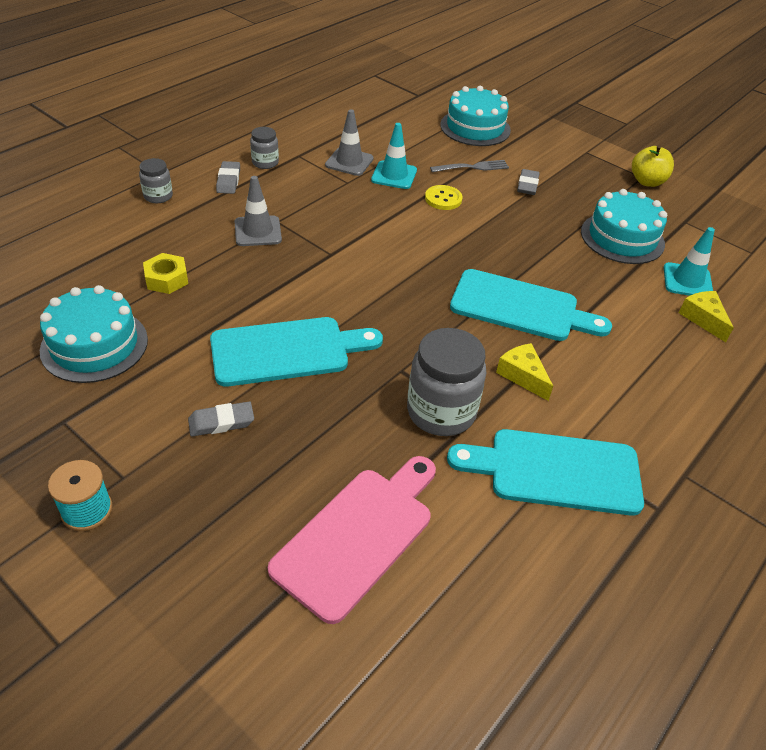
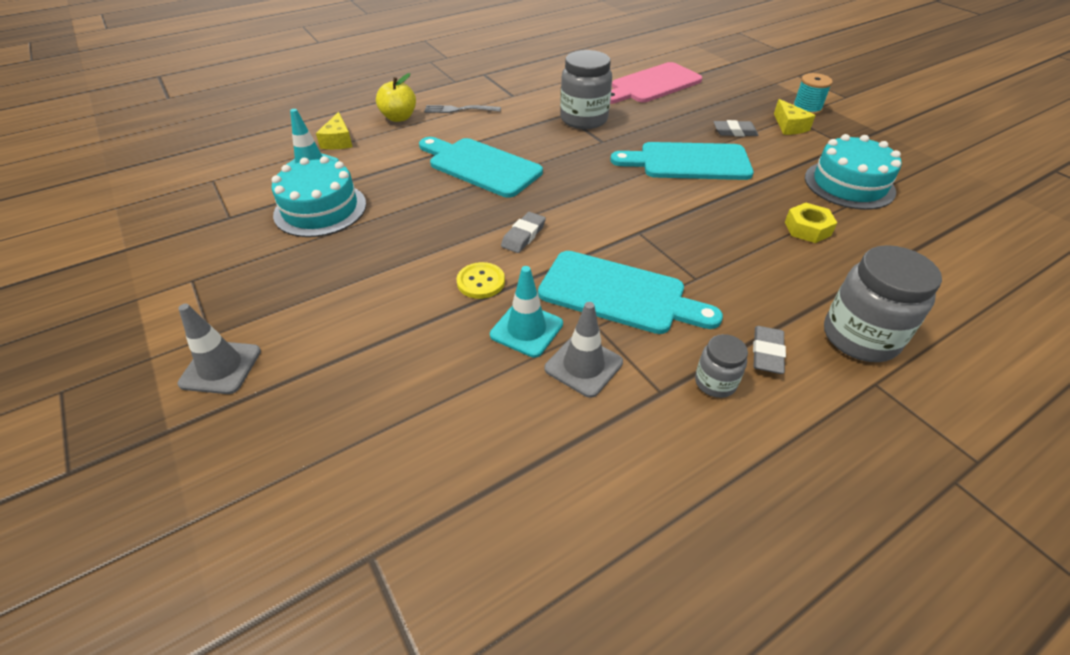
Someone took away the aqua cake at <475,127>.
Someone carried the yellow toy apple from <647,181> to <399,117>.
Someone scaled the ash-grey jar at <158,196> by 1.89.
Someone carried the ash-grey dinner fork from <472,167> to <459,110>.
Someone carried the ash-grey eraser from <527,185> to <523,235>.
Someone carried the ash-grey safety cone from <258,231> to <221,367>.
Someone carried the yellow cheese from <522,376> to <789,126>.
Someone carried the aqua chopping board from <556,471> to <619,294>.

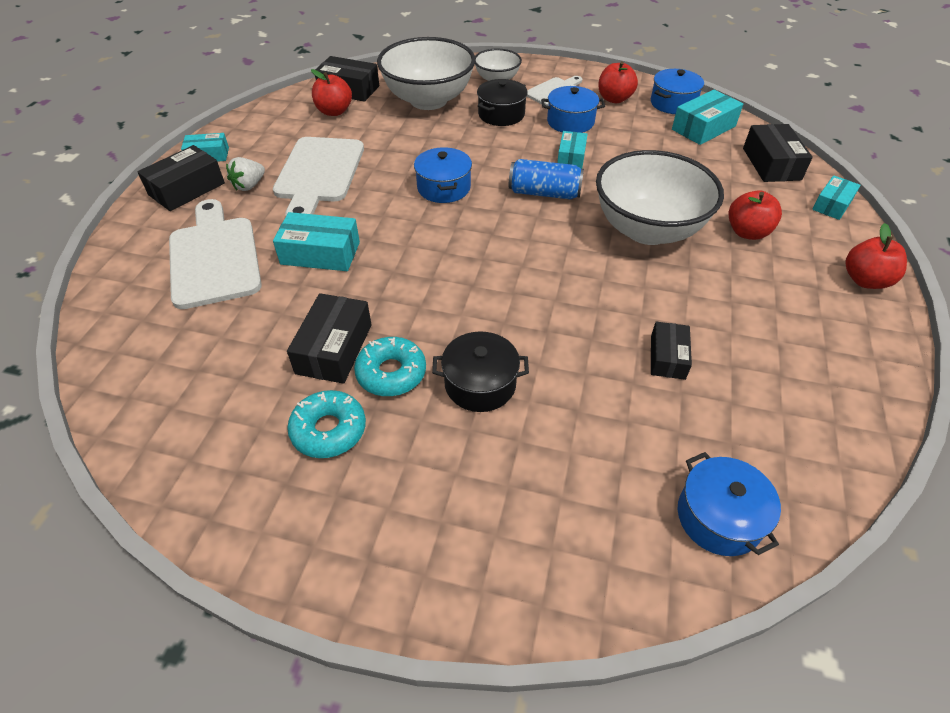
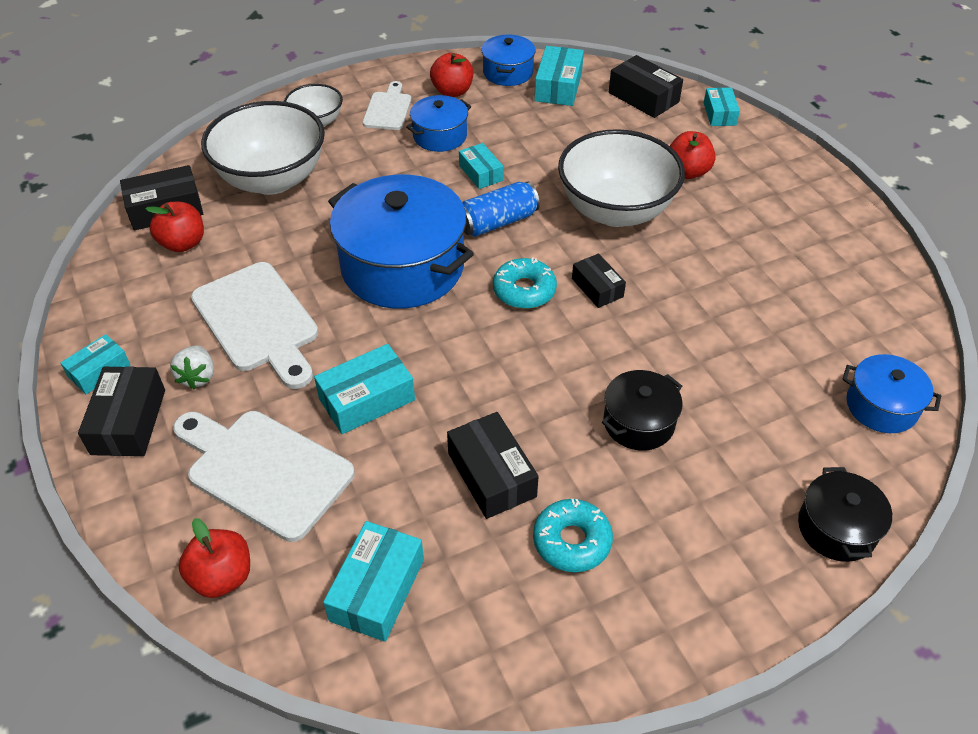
Someone carried the ebony pot from <501,114> to <836,528>.
Someone scaled the blue pot at <443,188> by 1.98.
Someone carried the crimson toy apple from <865,280> to <222,576>.
Someone carried the ebony package from <667,357> to <597,288>.
Someone carried the aqua doughnut from <391,373> to <524,290>.
Someone put down the aqua package at <377,590>.

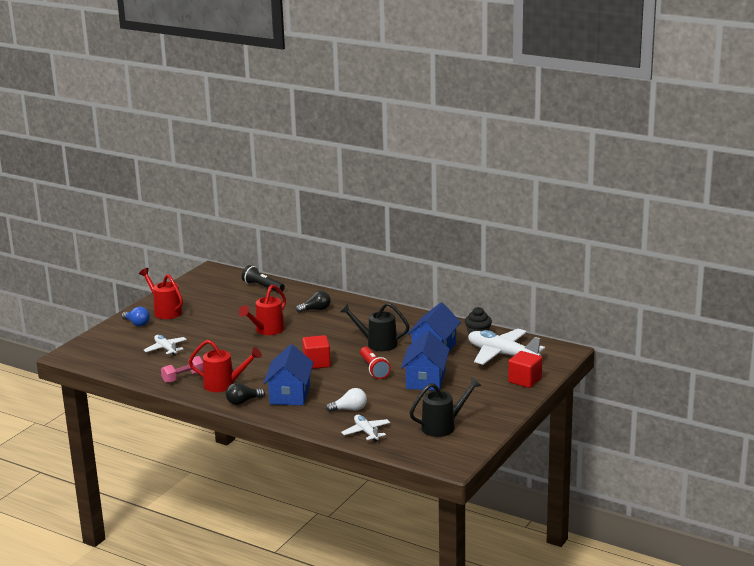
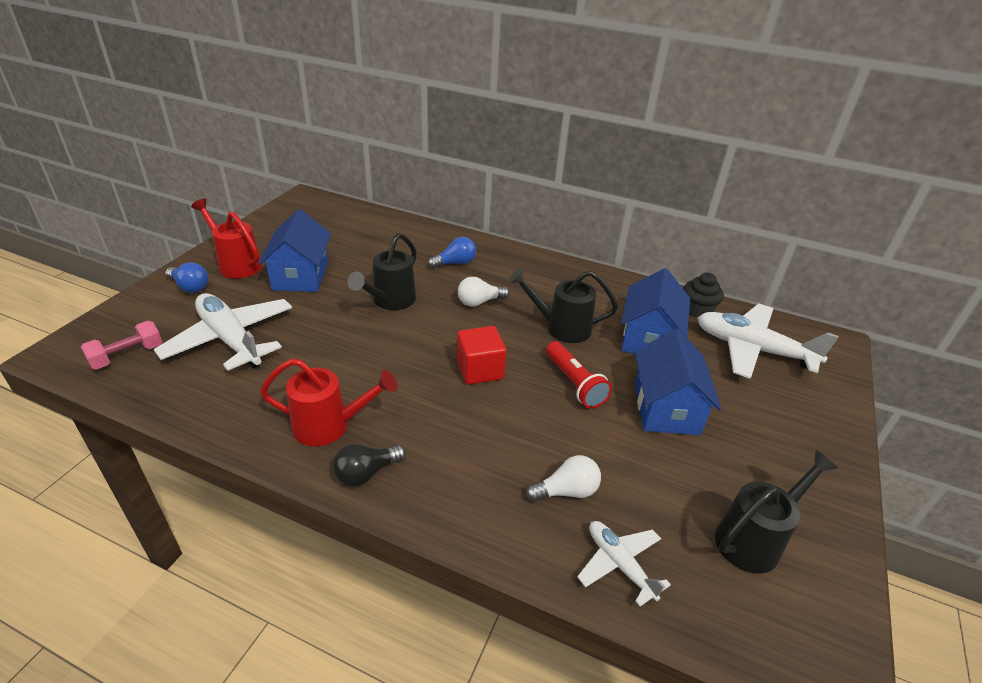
Someone took away the ebony pocket torch at <263,287>.
Someone repainted the crimson watering can at <267,330>, which became the ebony watering can at <390,301>.
Someone repainted the ebony bulb at <316,310>, which became the blue bulb at <455,263>.
Someone scaled the pure white aeroplane at <166,349> by 1.83.
Someone carried the blue toy house from <290,394> to <301,276>.
Someone took away the crimson cube at <525,380>.
Someone carried the rose-pink hand weight from <183,377> to <127,355>.
Someone put down the pure white bulb at <479,302>.

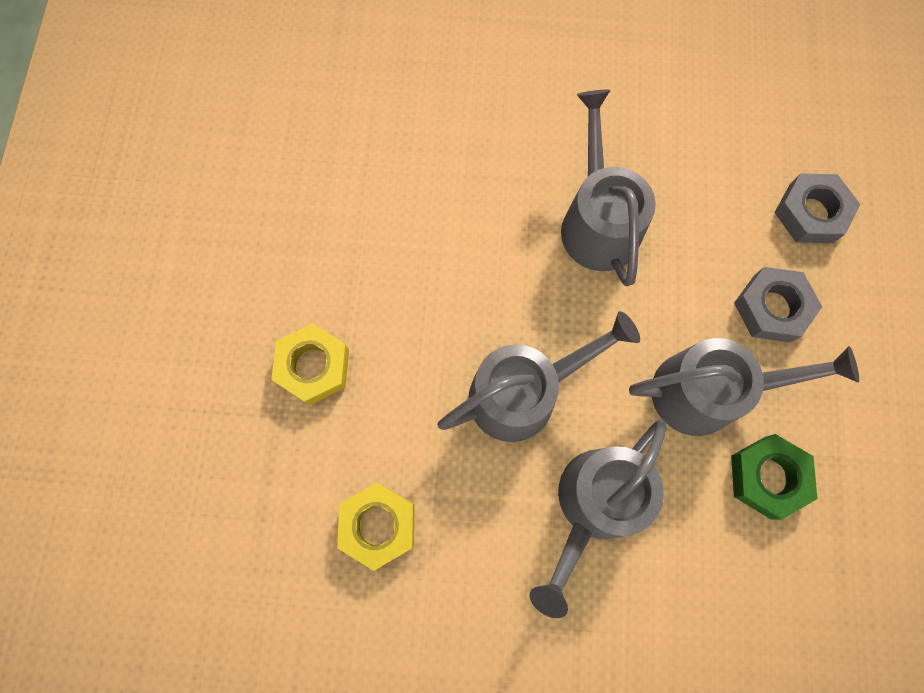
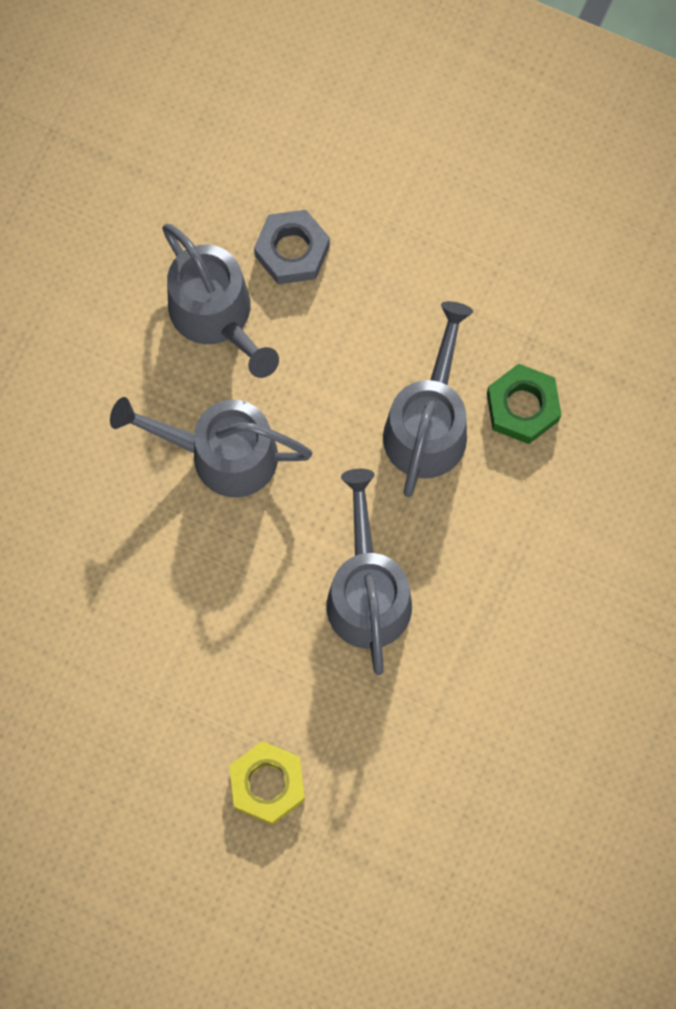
Someone took away the ash-grey hexagon nut at <772,308>.
Someone carried the ash-grey watering can from <594,506> to <217,316>.
Someone took away the yellow hexagon nut at <378,525>.

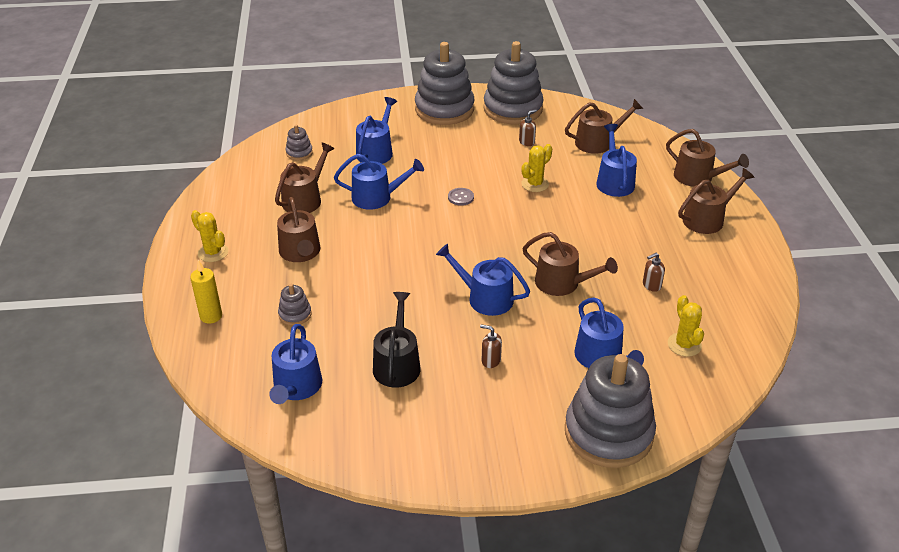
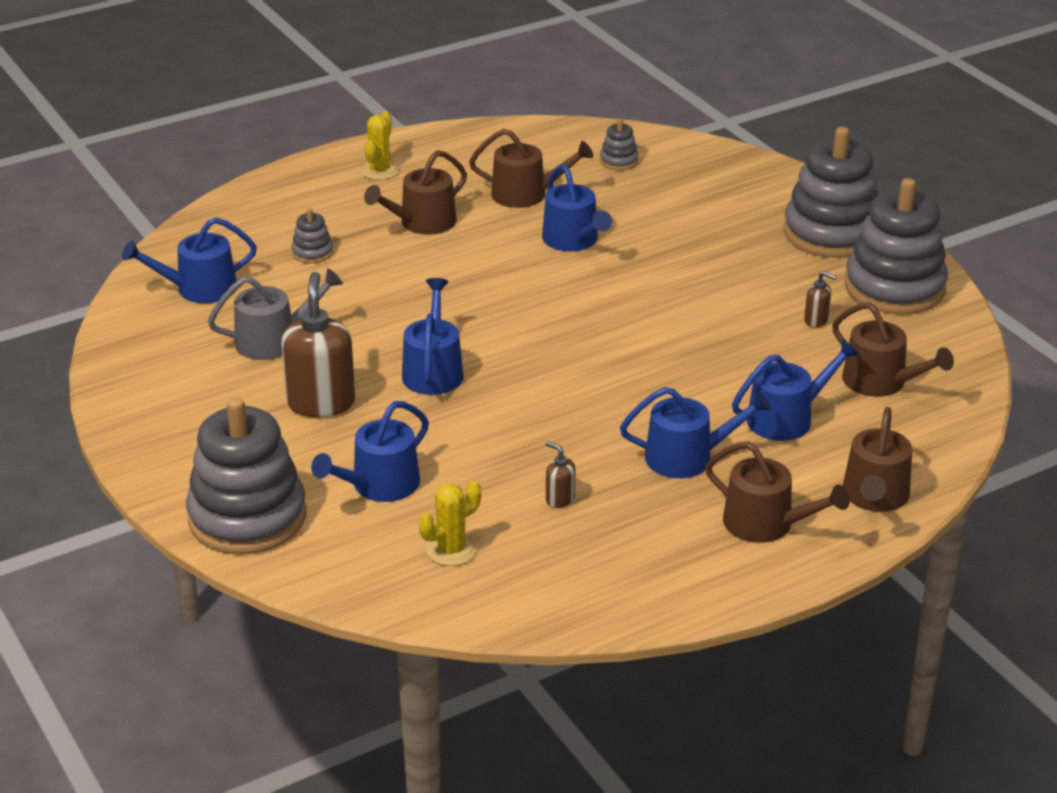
Someone carried the blue watering can from <376,151> to <687,457>.
Someone took away the yellow cactus at <535,184>.
Someone took away the ash-grey shirt button at <460,197>.
Someone took away the dark brown watering can at <562,283>.
Someone took away the yellow wax candle at <211,316>.
Someone repainted the ebony watering can at <397,364>, which became the ash-grey watering can at <274,340>.
Someone scaled the dark brown pump bottle at <490,360> by 2.20.

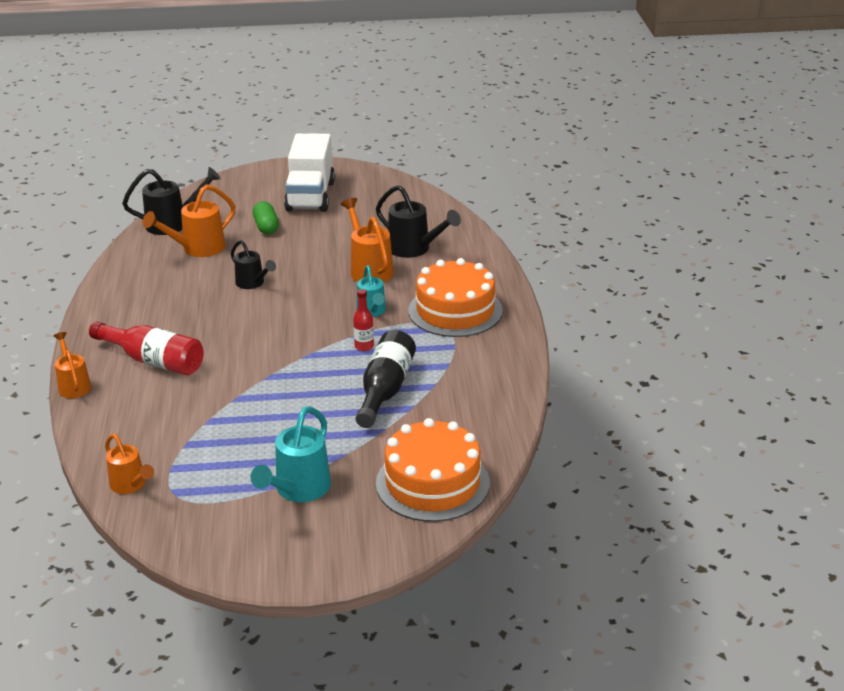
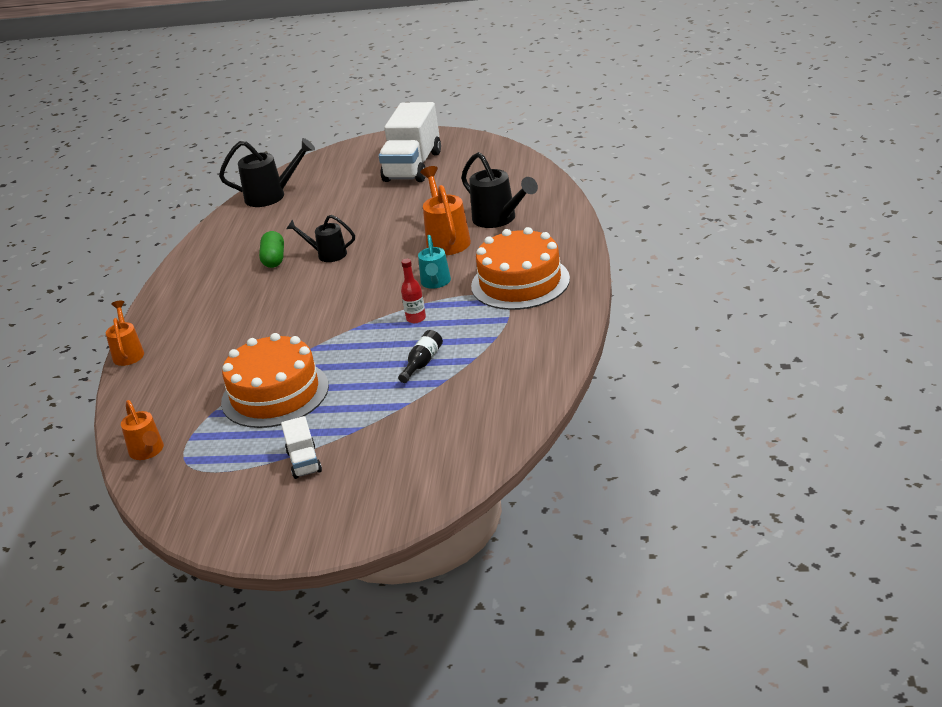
Someone took away the orange-coloured watering can at <198,249>.
Someone carried the emerald pill from <266,227> to <274,259>.
Someone rotated the ebony watering can at <252,283> by 135 degrees clockwise.
Someone took away the crimson flask at <154,361>.
Someone scaled the ebony flask at <385,390> by 0.53.
Someone swapped the aqua watering can at <298,489> for the pure white toy truck at <304,462>.
Someone carried the orange-coloured cake from <432,483> to <275,394>.

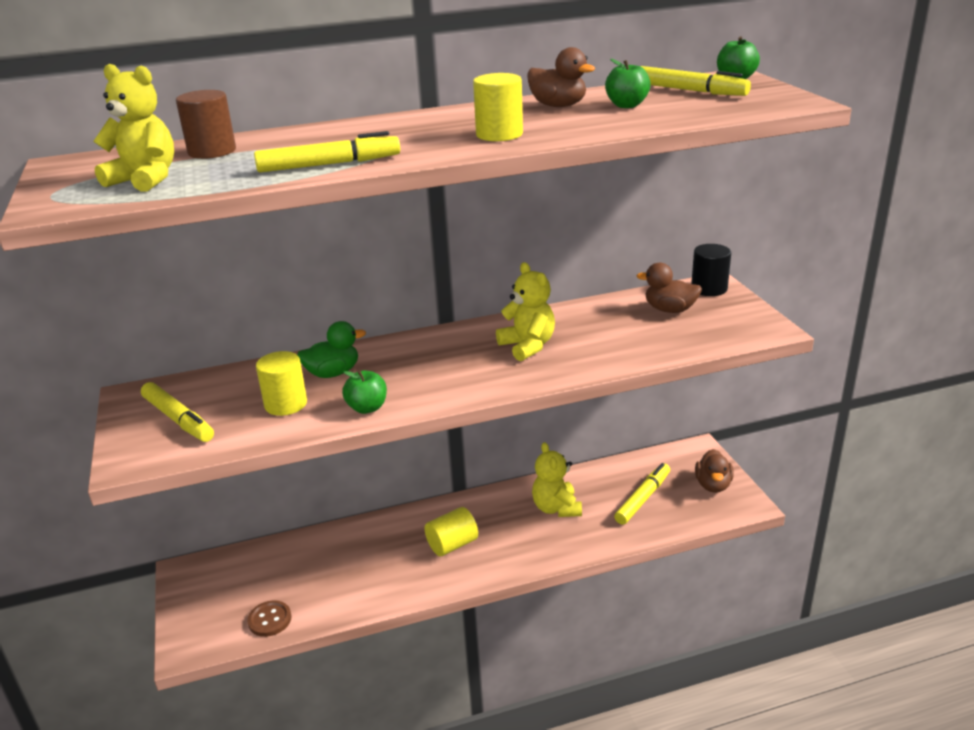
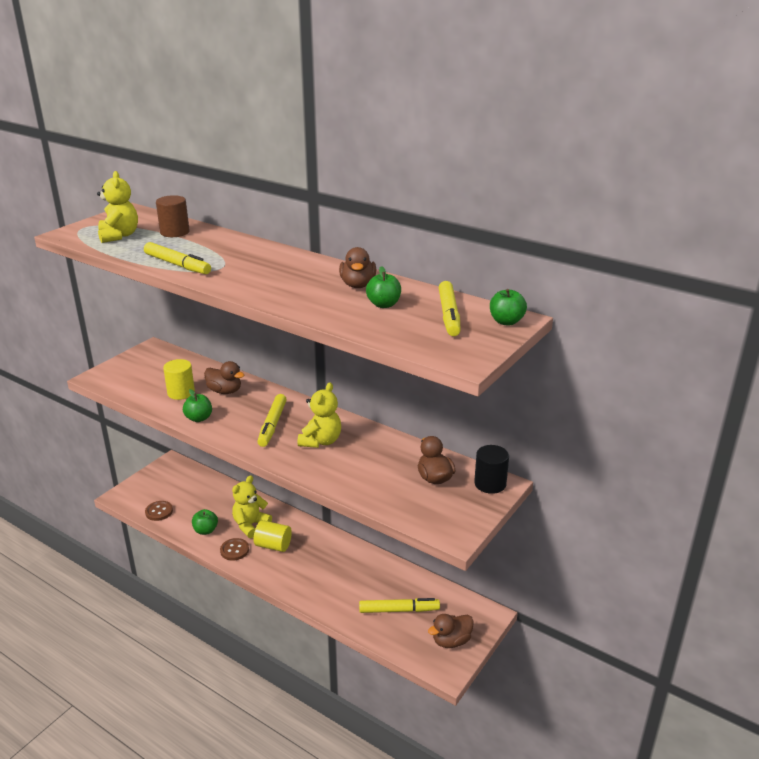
Someone took away the yellow solid cylinder at <499,134>.
Someone repainted the emerald toy duck at <333,373>, which became the dark brown toy duck at <225,391>.
Someone carried the yellow felt pen from <178,419> to <272,425>.
Someone carried the yellow teddy from <556,508> to <250,525>.
Someone put down the emerald toy apple at <205,530>.
Someone put down the dark brown shirt button at <234,550>.

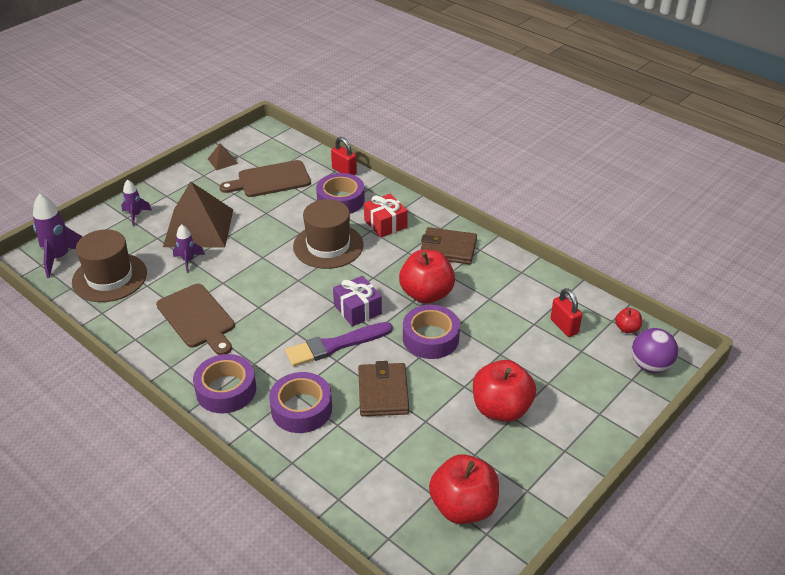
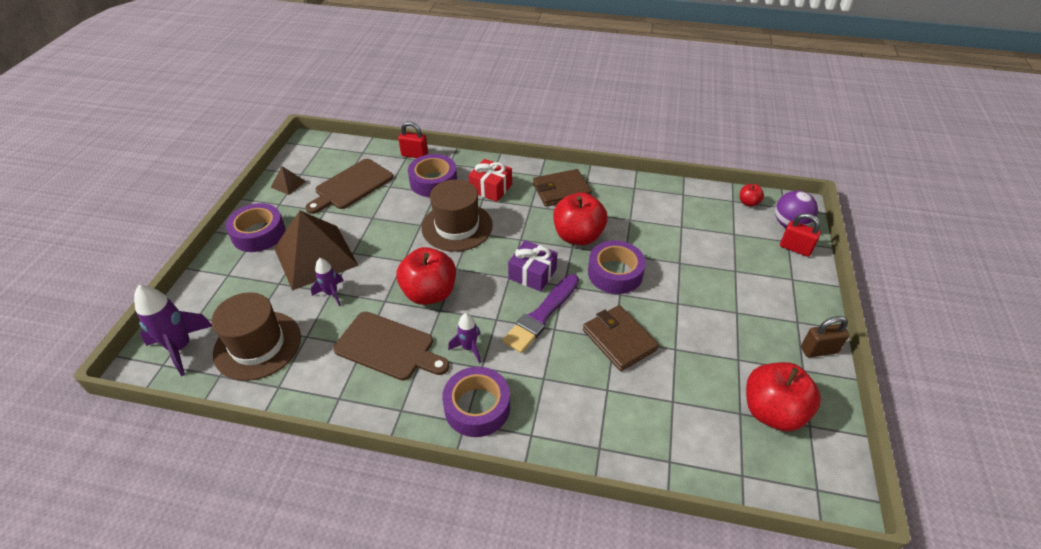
Someone carried the violet toy rocket from <136,215> to <469,348>.
Someone carried the crimson lock from <564,326> to <795,248>.
Someone carried the crimson toy apple from <501,409> to <429,293>.
Someone carried the violet sticky tape from <301,409> to <258,234>.
Someone put down the dark brown lock at <818,350>.

